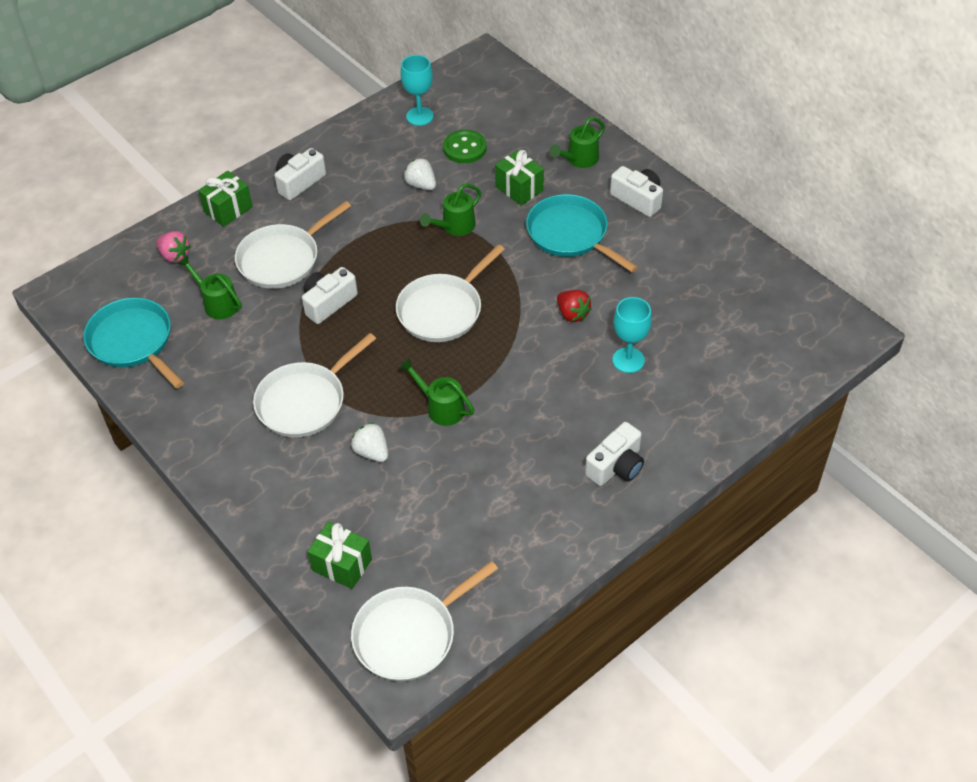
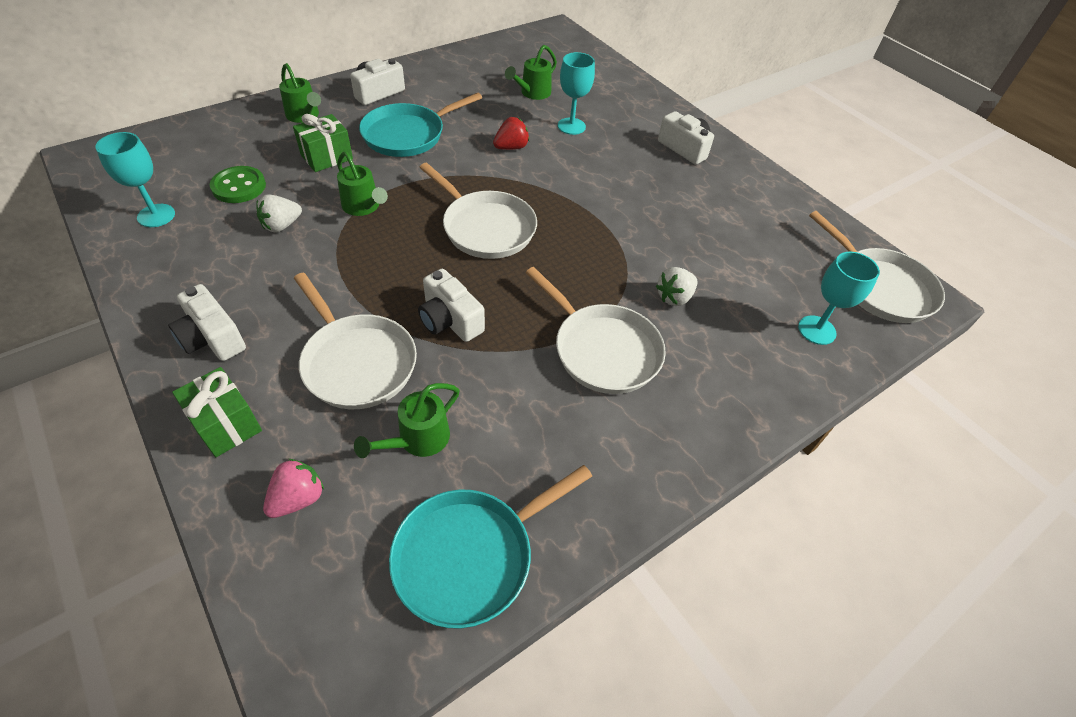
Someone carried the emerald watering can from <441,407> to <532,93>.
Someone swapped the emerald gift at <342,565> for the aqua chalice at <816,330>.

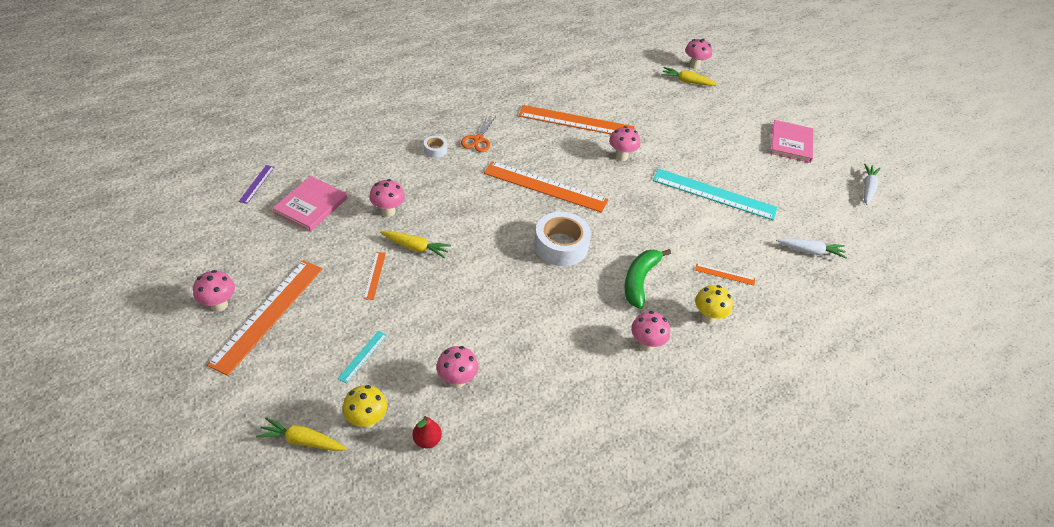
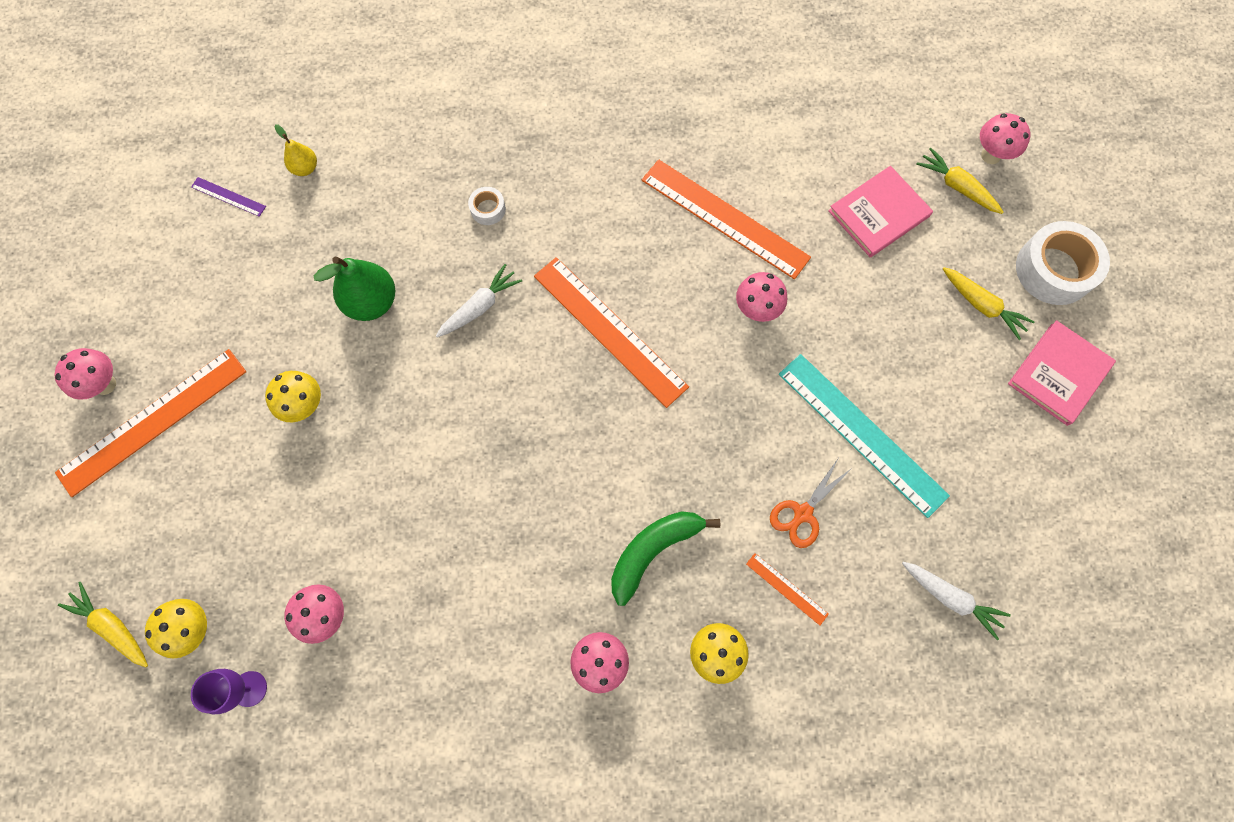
Someone carried the orange-coloured shears from <478,140> to <802,513>.
Someone carried the pure white carrot from <867,188> to <480,307>.
Someone rotated the violet measuring stick at <256,184> by 75 degrees clockwise.
Someone carried the rose-pink book from <311,205> to <879,213>.
Someone swapped the rose-pink mushroom at <388,211> for the emerald toy pear at <371,302>.
Someone carried the pure white sticky tape from <561,245> to <1054,270>.
Someone carried the yellow carrot from <416,247> to <982,306>.
Someone swapped the orange-coloured measuring stick at <375,275> for the yellow mushroom at <305,406>.
Someone took away the aqua measuring stick at <363,356>.
Someone swapped the crimson toy pear at <427,440> for the violet chalice at <249,688>.
Someone put down the yellow toy pear at <305,168>.

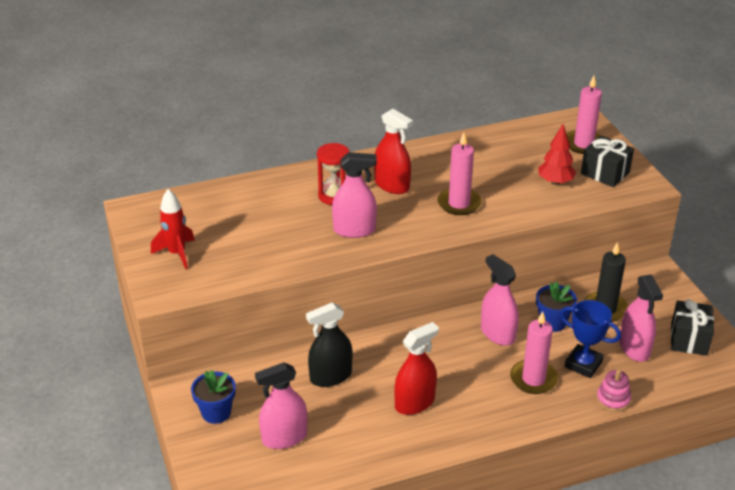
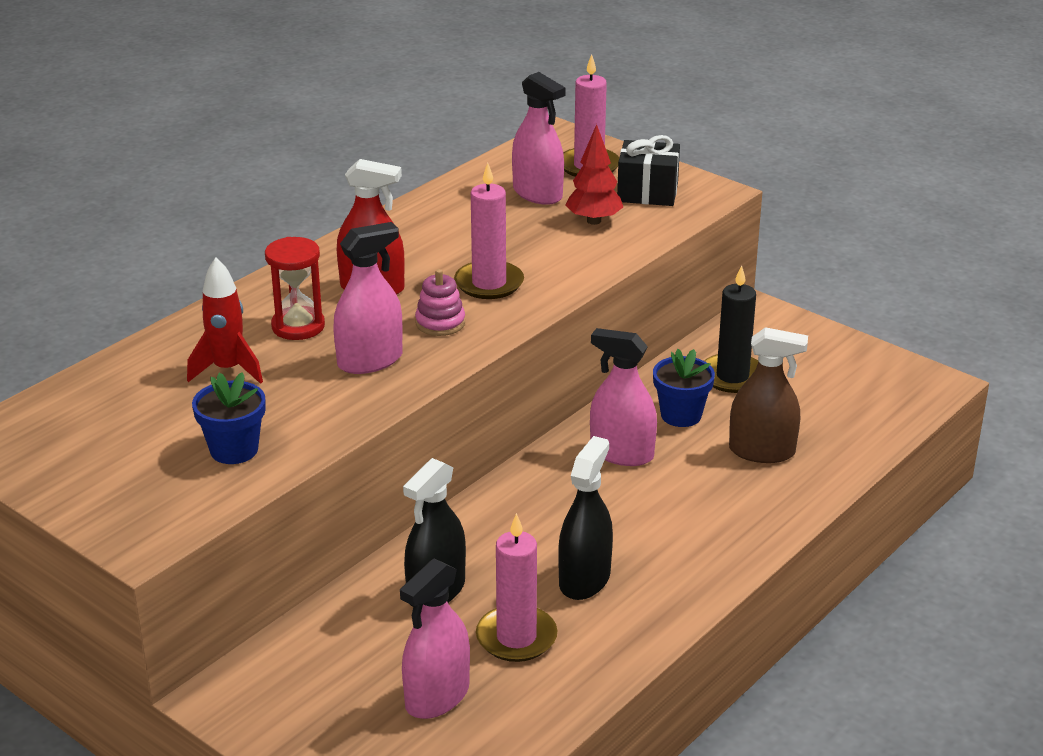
Someone carried the crimson toy rocket from <177,254> to <228,370>.
Someone carried the rose-pink spray bottle from <634,348> to <537,194>.
Someone took away the ebony gift at <689,339>.
Someone swapped the blue award cup at <583,364> for the dark brown spray bottle at <762,451>.
Someone carried the rose-pink wax candle from <533,379> to <516,637>.
Someone repainted the crimson spray bottle at <414,403>, which became the ebony spray bottle at <584,579>.
Someone carried the rose-pink ring stacker from <613,399> to <440,323>.
Someone carried the blue flower pot from <216,413> to <234,450>.

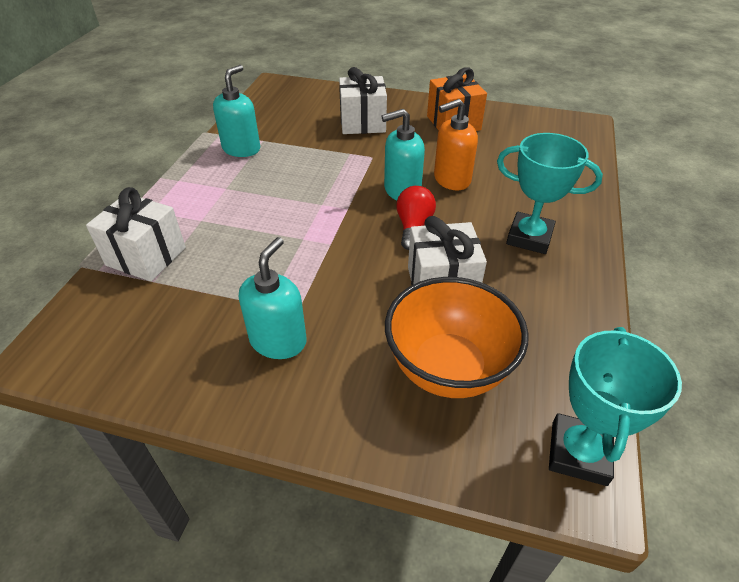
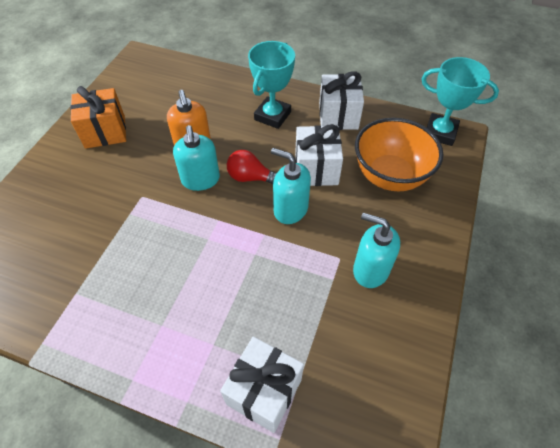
Someone carried the aqua pump bottle from <241,149> to <290,209>.
Someone carried the pure white gift from <362,123> to <338,116>.

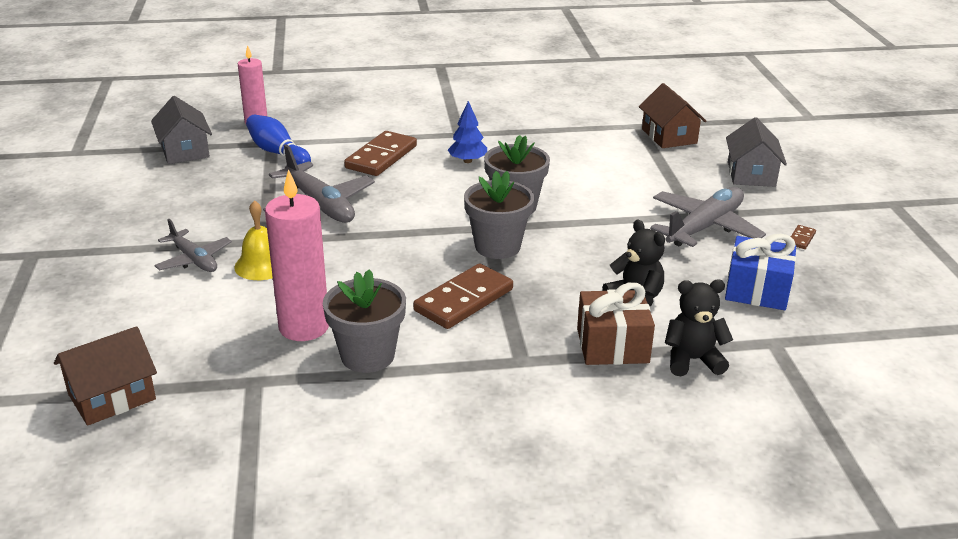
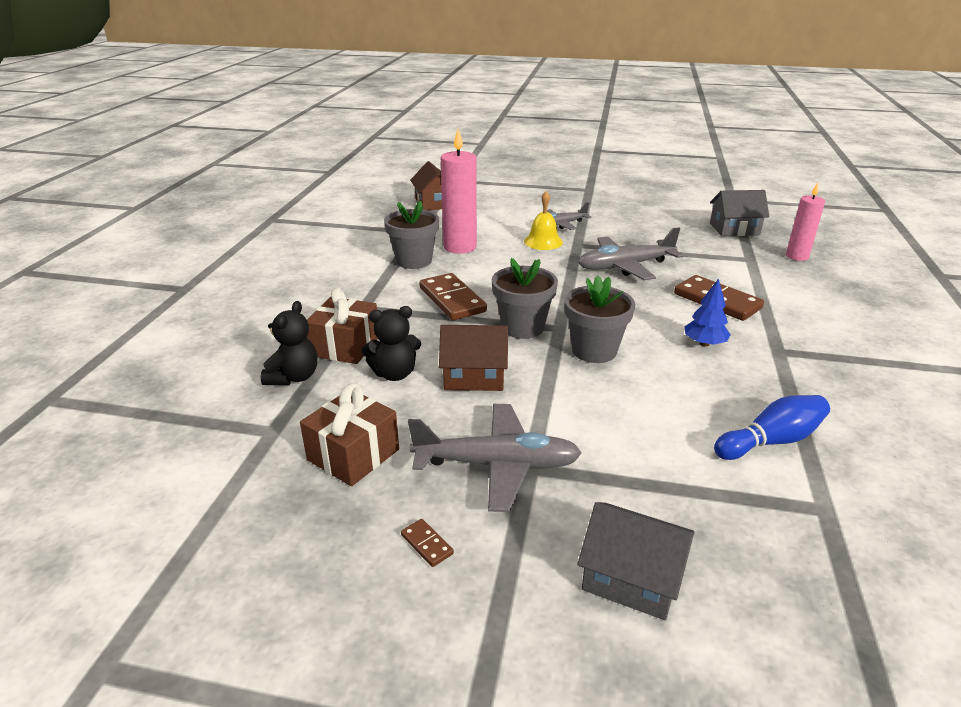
Someone carried the dark brown toy house from <669,136> to <474,376>.
Someone carried the blue bowling pin from <278,153> to <771,441>.
Someone rotated the ash-grey aeroplane at <704,227> by 60 degrees counterclockwise.
Someone repainted the blue gift at <757,290>, which became the dark brown gift at <353,454>.

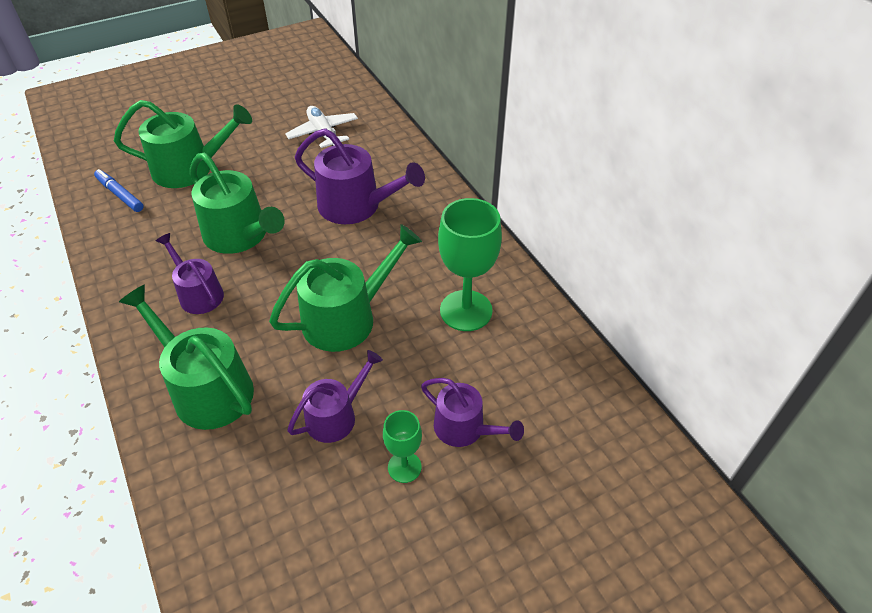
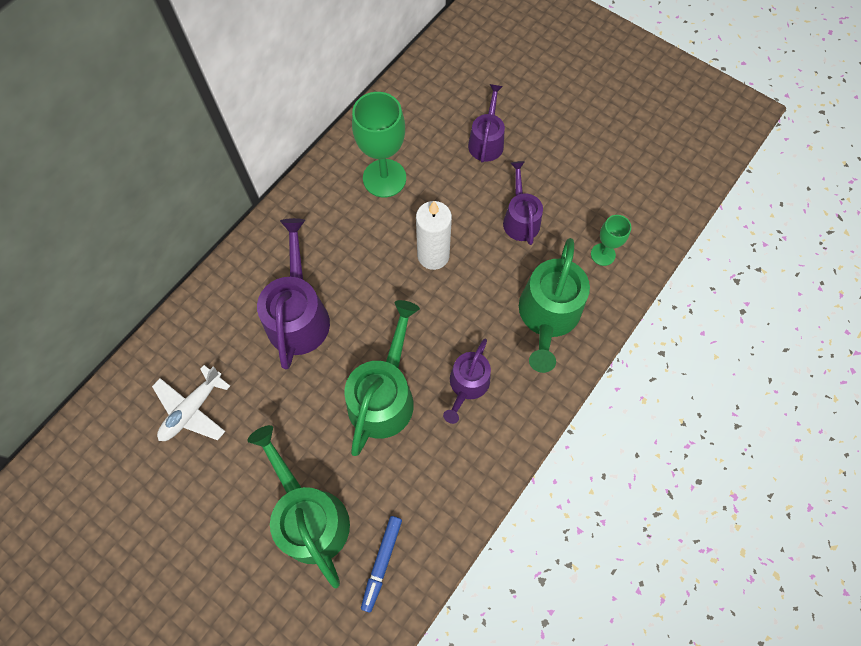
Someone swapped the emerald watering can at <347,318> for the pure white wax candle at <433,255>.
Someone rotated the violet watering can at <336,416> by 60 degrees clockwise.
Someone carried the emerald chalice from <404,467> to <603,254>.

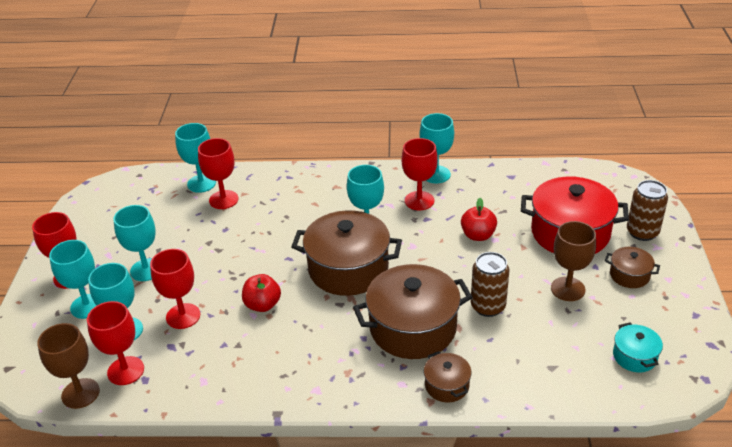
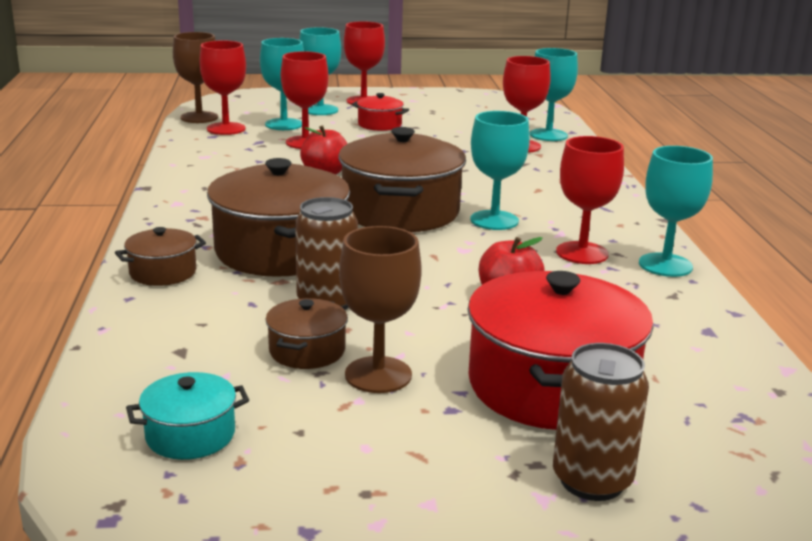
Someone swapped the aqua chalice at <146,270> for the crimson pot at <379,125>.
Someone carried the dark brown pot from <629,275> to <307,351>.

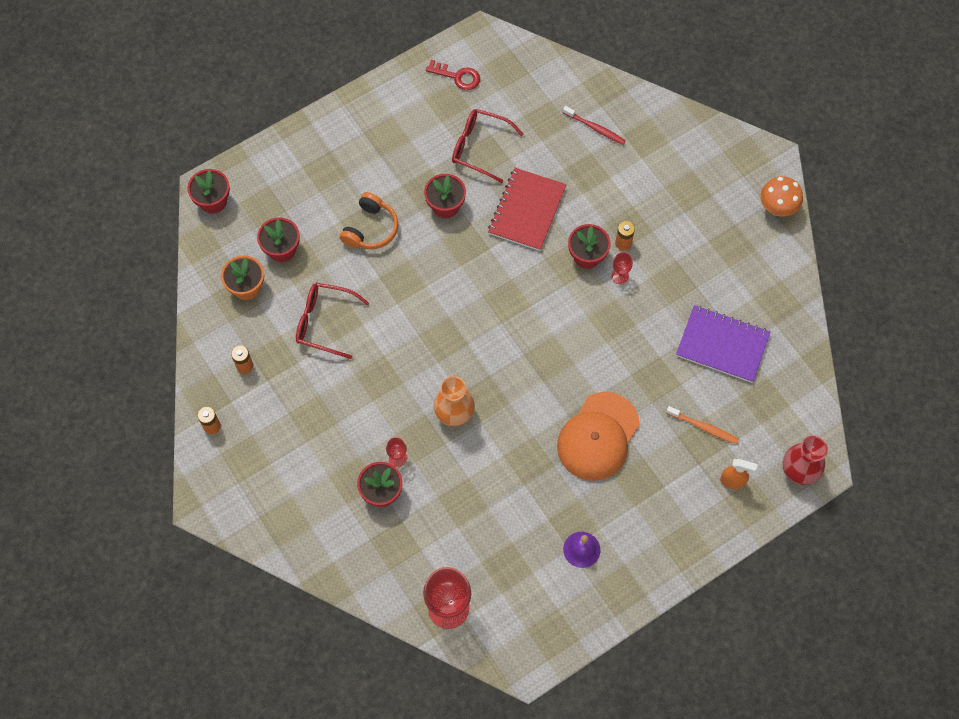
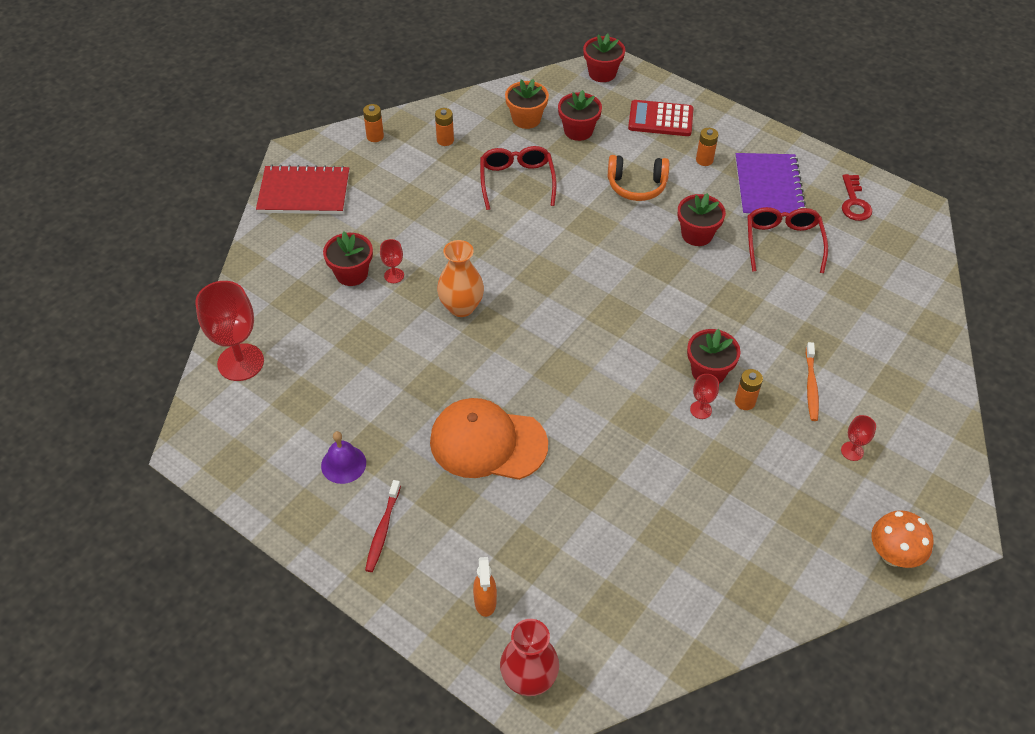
Someone carried the crimson tooth brush from <595,128> to <382,530>.
Someone carried the crimson notepad from <527,210> to <304,192>.
Someone carried the violet notepad from <722,345> to <768,187>.
Someone carried the orange-coloured tooth brush from <703,427> to <811,386>.
Someone put down the crimson adding machine at <660,119>.
Someone put down the orange-coloured battery at <704,160>.
Someone put down the crimson chalice at <852,451>.

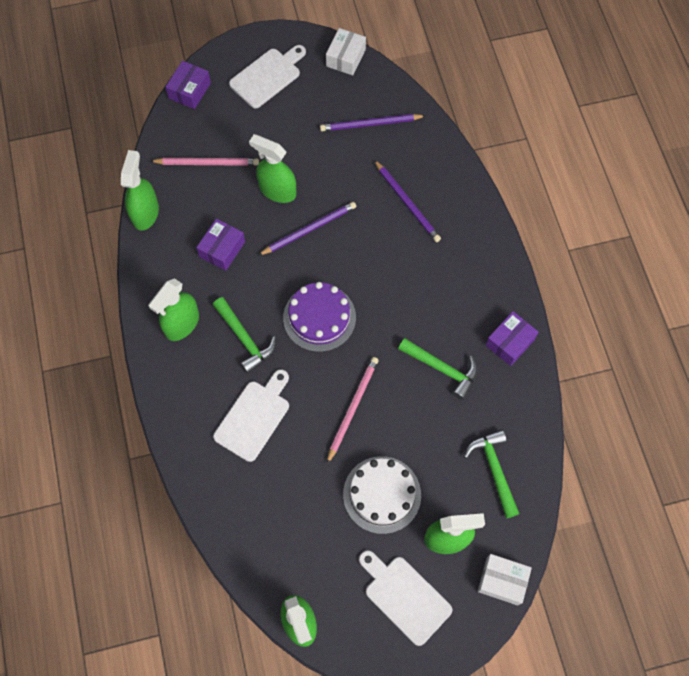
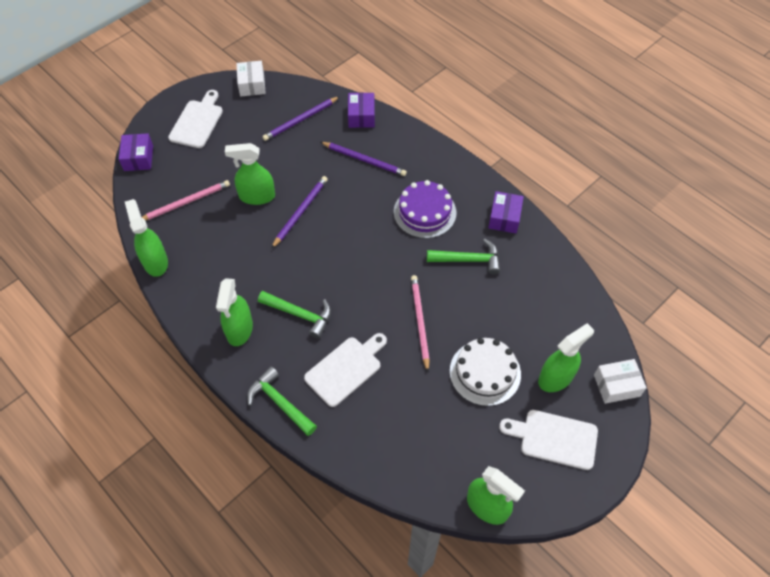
Someone carried the violet package from <222,249> to <361,116>.
Someone carried the violet cake from <319,317> to <425,212>.
Someone rotated the pure white chopping board at <254,417> by 45 degrees clockwise.
Someone carried the emerald carpenter's hammer from <494,469> to <279,402>.

